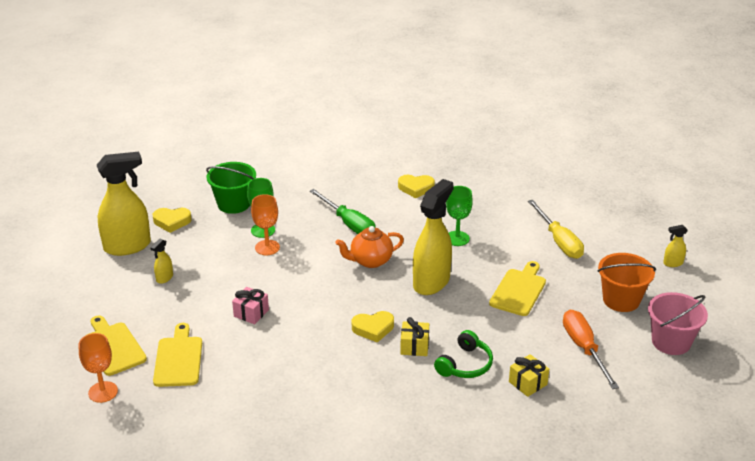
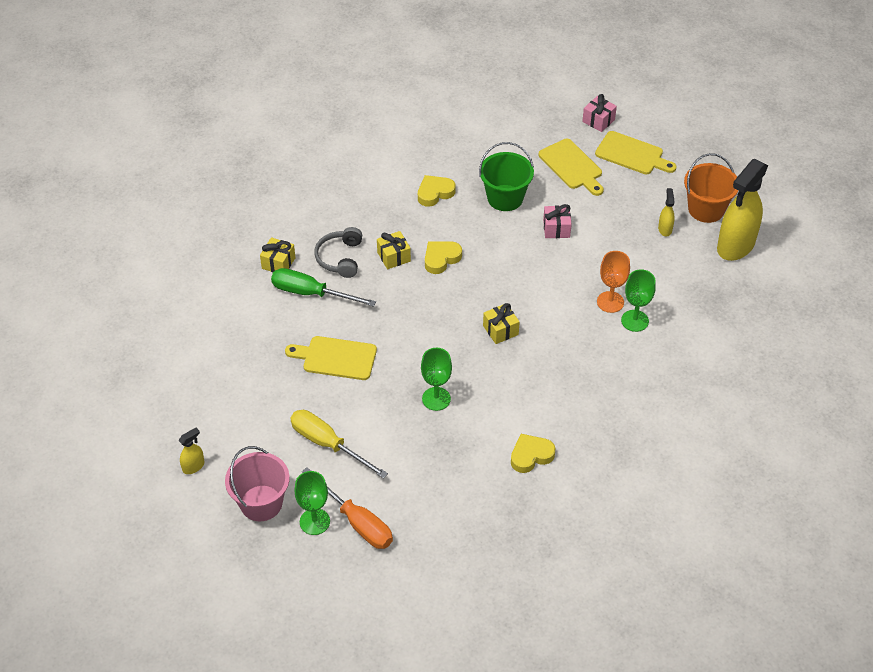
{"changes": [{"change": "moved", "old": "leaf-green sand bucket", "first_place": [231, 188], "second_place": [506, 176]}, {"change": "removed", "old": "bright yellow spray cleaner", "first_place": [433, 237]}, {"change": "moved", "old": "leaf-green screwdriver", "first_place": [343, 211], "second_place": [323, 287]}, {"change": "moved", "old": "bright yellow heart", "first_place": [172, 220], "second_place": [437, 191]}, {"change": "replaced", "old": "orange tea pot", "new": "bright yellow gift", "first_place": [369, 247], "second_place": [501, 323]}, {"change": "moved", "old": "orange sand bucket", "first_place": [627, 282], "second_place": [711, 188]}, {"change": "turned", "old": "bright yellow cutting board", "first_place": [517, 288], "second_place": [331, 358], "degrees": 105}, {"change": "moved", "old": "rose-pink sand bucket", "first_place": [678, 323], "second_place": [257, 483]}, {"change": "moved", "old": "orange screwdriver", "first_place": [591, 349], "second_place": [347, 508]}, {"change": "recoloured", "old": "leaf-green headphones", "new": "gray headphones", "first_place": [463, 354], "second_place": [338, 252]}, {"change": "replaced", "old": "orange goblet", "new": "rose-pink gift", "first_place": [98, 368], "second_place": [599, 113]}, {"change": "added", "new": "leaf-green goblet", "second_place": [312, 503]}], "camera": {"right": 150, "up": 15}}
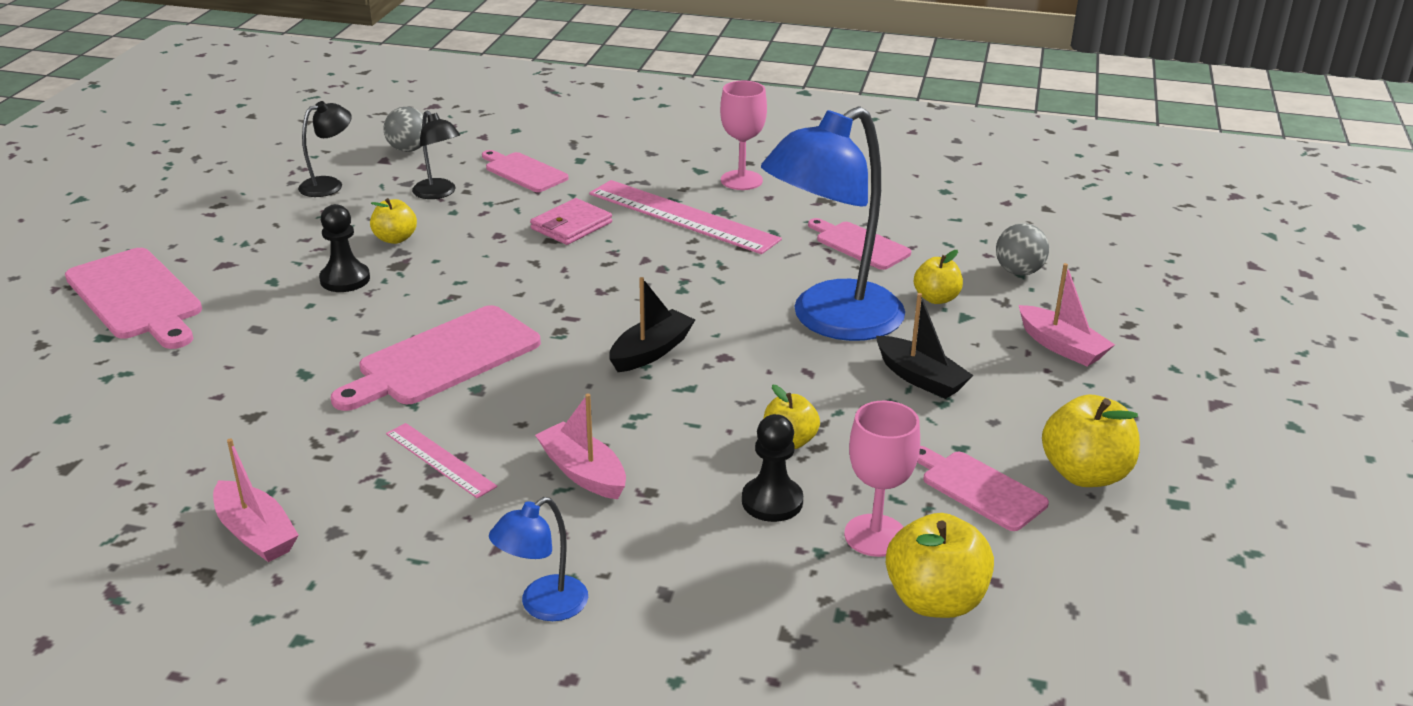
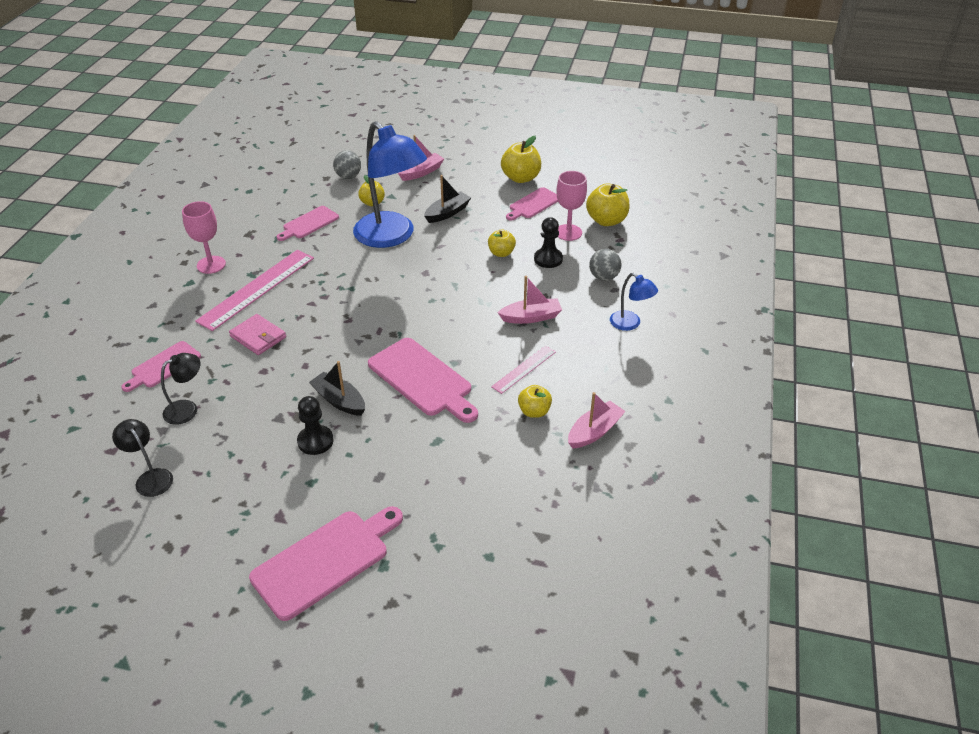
{"changes": [{"change": "moved", "old": "gray play ball", "first_place": [405, 129], "second_place": [605, 265]}, {"change": "moved", "old": "bright yellow toy apple", "first_place": [393, 221], "second_place": [535, 401]}, {"change": "moved", "old": "jet-black toy boat", "first_place": [652, 324], "second_place": [337, 388]}, {"change": "turned", "old": "rose-pink toy boat", "first_place": [580, 446], "second_place": [530, 300], "degrees": -150}], "camera": {"right": -90, "up": 10}}
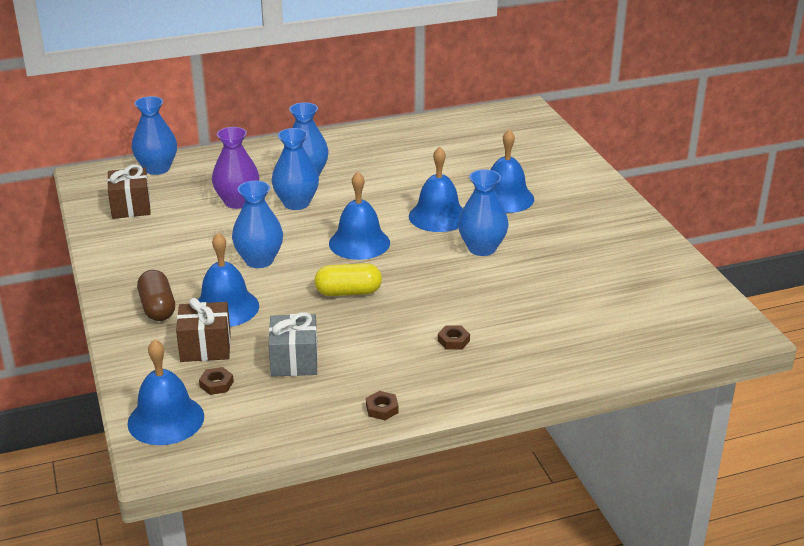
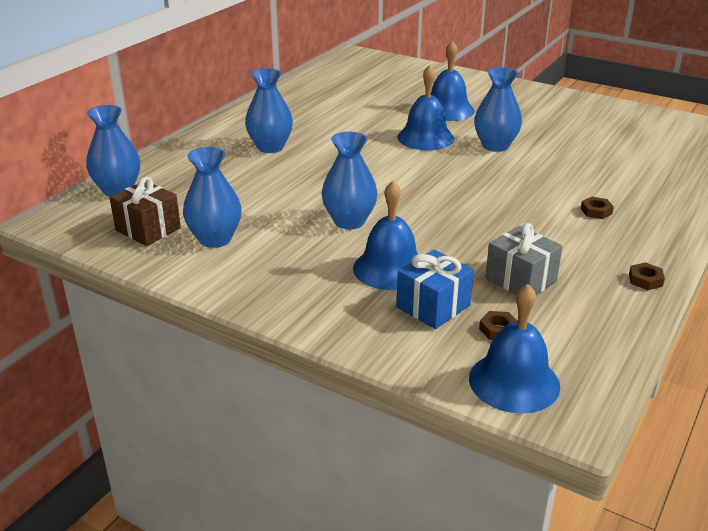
{"changes": [{"change": "removed", "old": "purple vase", "first_place": [235, 168]}, {"change": "moved", "old": "blue vase", "first_place": [295, 169], "second_place": [212, 197]}, {"change": "removed", "old": "blue school bell", "first_place": [359, 216]}, {"change": "removed", "old": "bright yellow capsule", "first_place": [348, 279]}, {"change": "removed", "old": "dark brown capsule", "first_place": [156, 295]}, {"change": "recoloured", "old": "dark brown gift", "new": "blue gift", "first_place": [203, 330], "second_place": [435, 289]}], "camera": {"right": -40, "up": 0}}
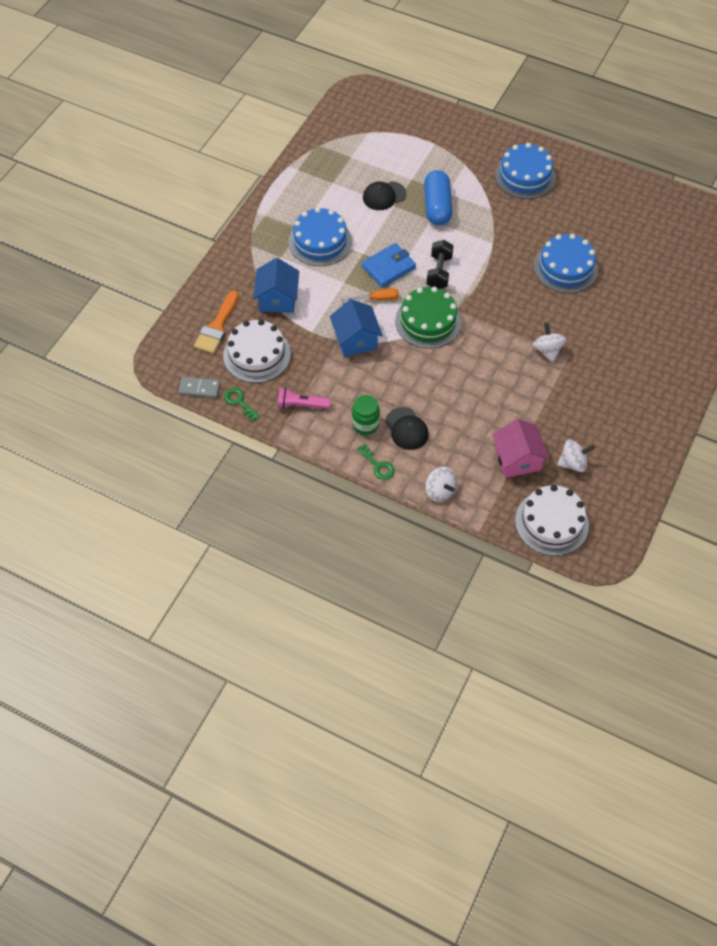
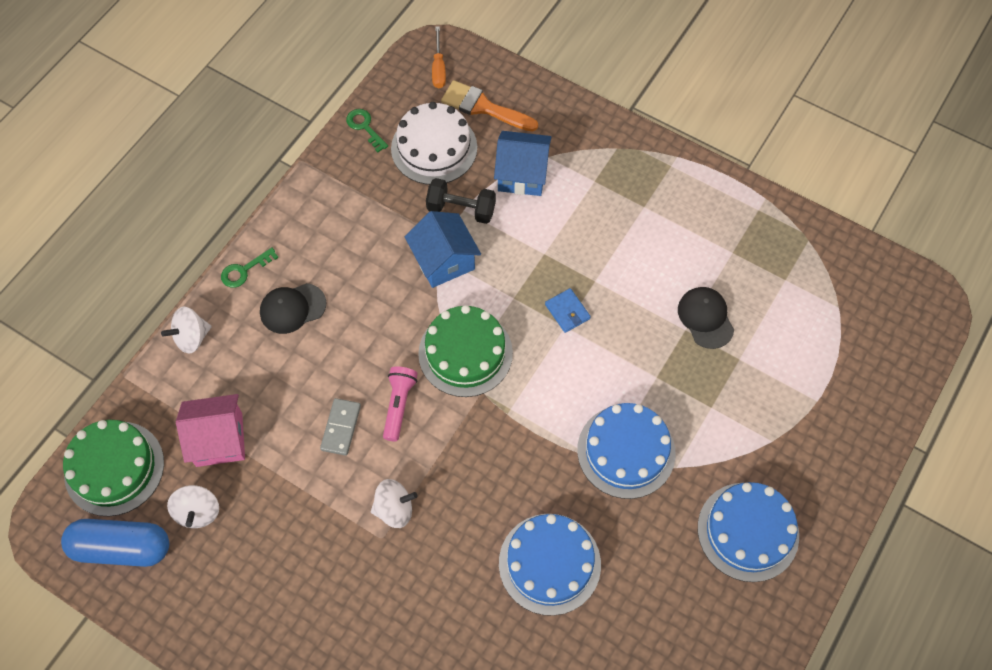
{"changes": [{"change": "moved", "old": "blue capsule", "first_place": [438, 198], "second_place": [115, 543]}, {"change": "moved", "old": "blue layer cake", "first_place": [320, 236], "second_place": [626, 451]}, {"change": "moved", "old": "jet-black free weight", "first_place": [440, 264], "second_place": [461, 201]}, {"change": "resized", "old": "blue card wallet", "first_place": [389, 265], "second_place": [568, 310], "factor": 0.61}, {"change": "moved", "old": "orange screwdriver", "first_place": [370, 294], "second_place": [439, 57]}, {"change": "turned", "old": "blue toy house", "first_place": [356, 328], "second_place": [443, 249], "degrees": 75}, {"change": "moved", "old": "gray domino", "first_place": [199, 387], "second_place": [340, 427]}, {"change": "moved", "old": "rose-pink pocket torch", "first_place": [304, 398], "second_place": [400, 404]}, {"change": "turned", "old": "leaf-green key", "first_place": [242, 405], "second_place": [367, 130], "degrees": -90}, {"change": "removed", "old": "leaf-green jar", "first_place": [366, 415]}, {"change": "recoloured", "old": "pure white layer cake", "new": "leaf-green layer cake", "first_place": [552, 520], "second_place": [113, 468]}], "camera": {"right": 95, "up": 5}}
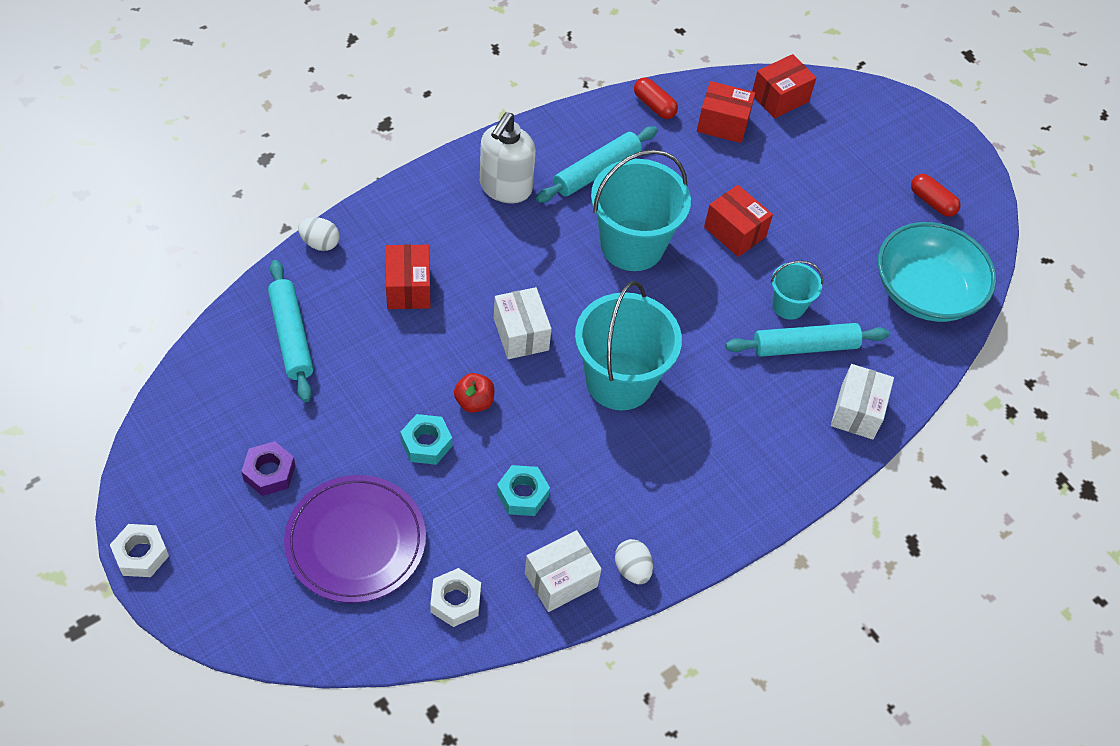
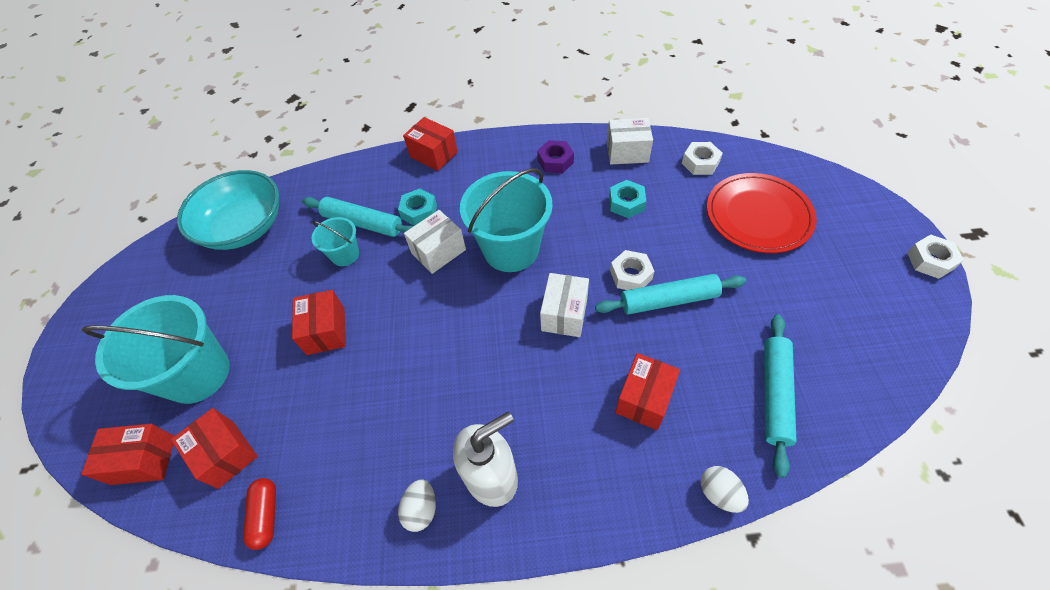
{"changes": [{"change": "moved", "old": "turquoise rolling pin", "first_place": [597, 164], "second_place": [670, 294]}, {"change": "moved", "old": "turquoise sand bucket", "first_place": [641, 210], "second_place": [156, 349]}, {"change": "removed", "old": "red capsule", "first_place": [936, 195]}, {"change": "moved", "old": "pure white package", "first_place": [862, 402], "second_place": [435, 242]}, {"change": "replaced", "old": "red toy apple", "new": "pure white nut", "first_place": [474, 393], "second_place": [632, 270]}, {"change": "moved", "old": "turquoise nut", "first_place": [426, 439], "second_place": [417, 207]}, {"change": "moved", "old": "purple nut", "first_place": [268, 468], "second_place": [555, 156]}, {"change": "recoloured", "old": "purple dinner plate", "new": "red dinner plate", "first_place": [355, 539], "second_place": [762, 213]}, {"change": "moved", "old": "pure white toy egg", "first_place": [634, 561], "second_place": [417, 505]}, {"change": "added", "new": "red package", "second_place": [430, 144]}], "camera": {"right": -140, "up": 0}}
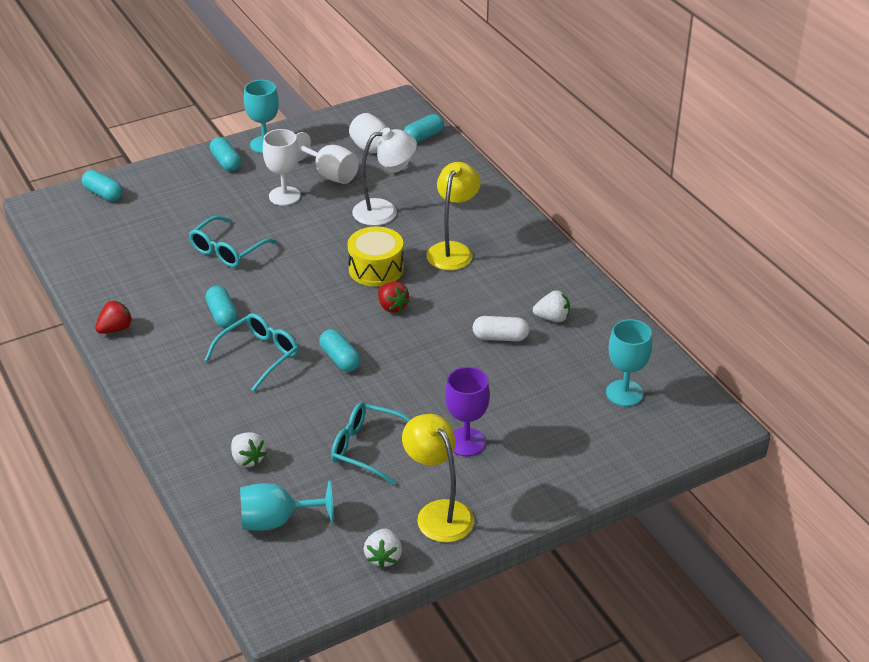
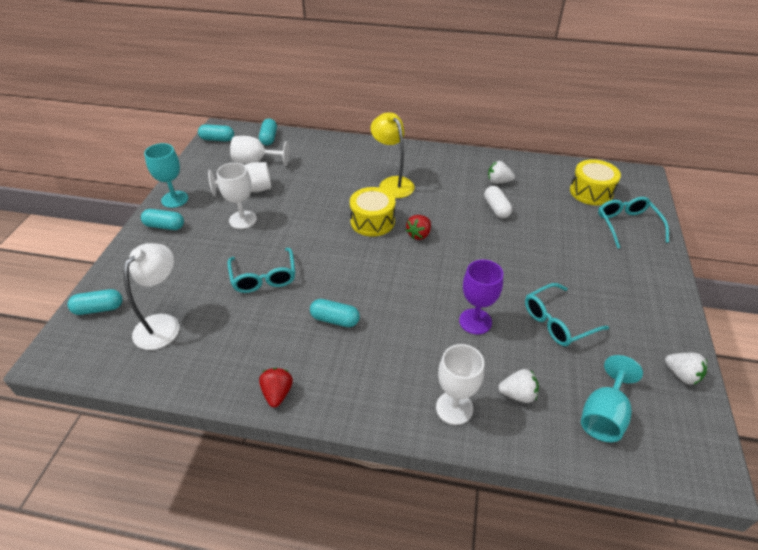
{"changes": [{"change": "moved", "old": "pure white desk lamp", "first_place": [384, 177], "second_place": [152, 296]}, {"change": "turned", "old": "red berry", "first_place": [394, 297], "second_place": [418, 227], "degrees": 120}, {"change": "turned", "old": "pure white berry", "first_place": [551, 306], "second_place": [501, 172], "degrees": -120}, {"change": "moved", "old": "turquoise eyeglasses", "first_place": [252, 352], "second_place": [633, 223]}, {"change": "turned", "old": "pure white capsule", "first_place": [501, 328], "second_place": [498, 202], "degrees": -60}, {"change": "replaced", "old": "turquoise goblet", "new": "bright yellow toy drum", "first_place": [629, 362], "second_place": [595, 182]}, {"change": "moved", "old": "turquoise capsule", "first_place": [340, 350], "second_place": [216, 132]}, {"change": "moved", "old": "purple goblet", "first_place": [467, 411], "second_place": [481, 297]}, {"change": "removed", "old": "bright yellow desk lamp", "first_place": [438, 478]}, {"change": "added", "new": "pure white goblet", "second_place": [460, 384]}], "camera": {"right": -50, "up": 5}}
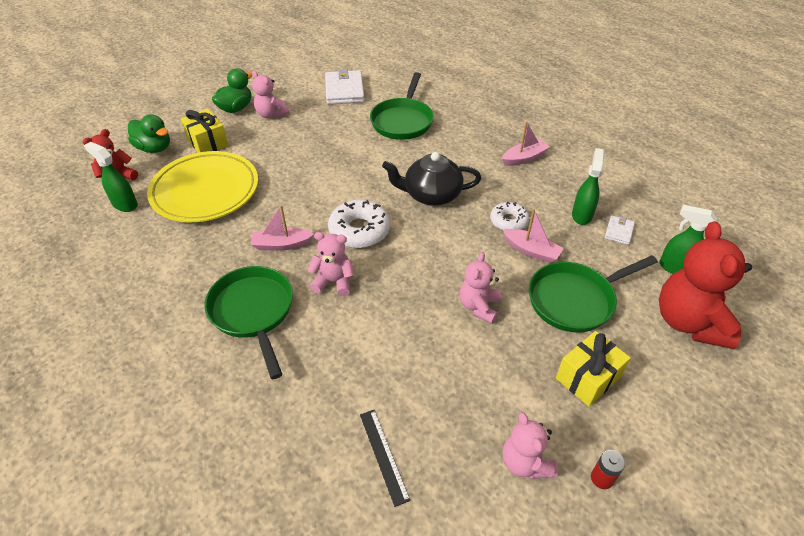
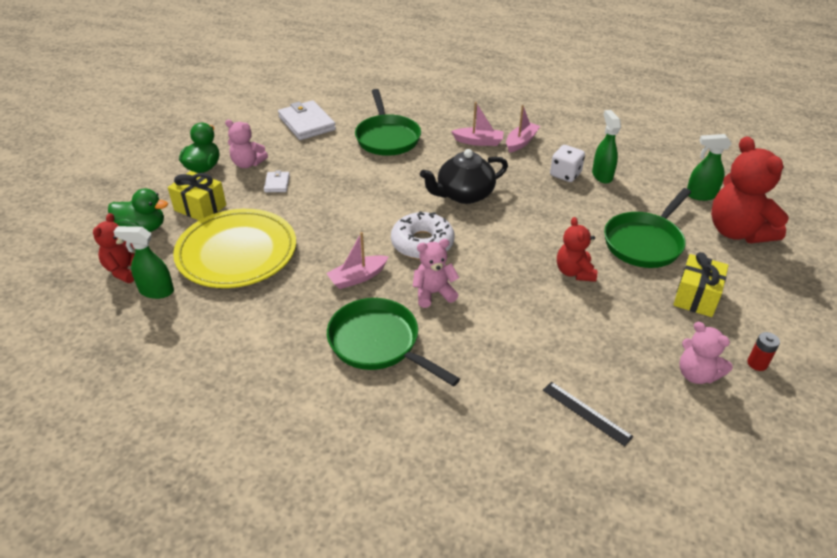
{"changes": [{"change": "removed", "old": "pure white donut", "first_place": [509, 216]}, {"change": "moved", "old": "rose-pink toy boat", "first_place": [533, 236], "second_place": [477, 124]}, {"change": "moved", "old": "pure white card wallet", "first_place": [620, 230], "second_place": [277, 181]}, {"change": "recoloured", "old": "rose-pink teddy bear", "new": "red teddy bear", "first_place": [480, 288], "second_place": [577, 249]}, {"change": "added", "new": "pure white game die", "second_place": [567, 163]}], "camera": {"right": -25, "up": -5}}
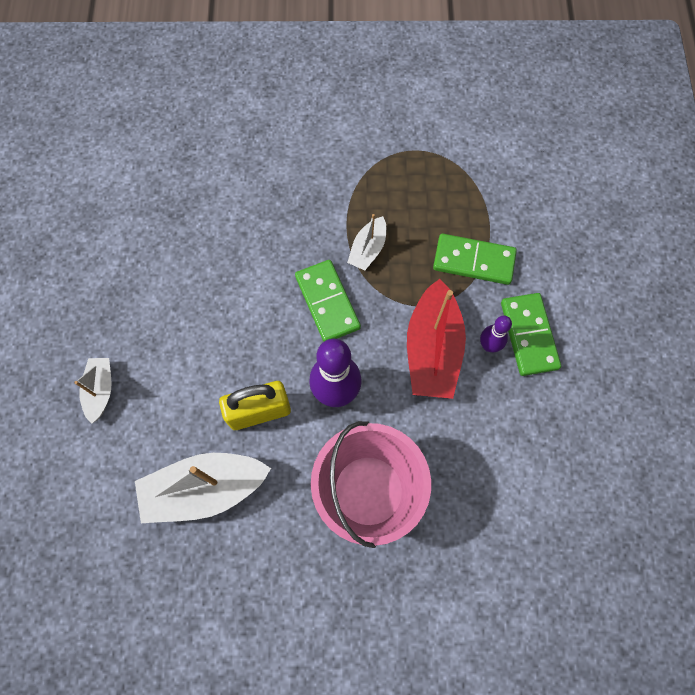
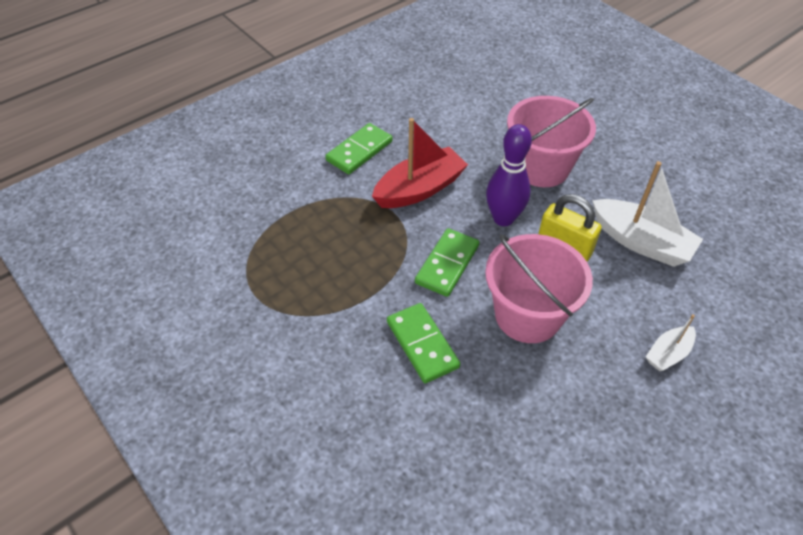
{"changes": [{"change": "removed", "old": "pure white toy boat", "first_place": [366, 242]}, {"change": "moved", "old": "leaf-green domino", "first_place": [475, 259], "second_place": [423, 343]}, {"change": "removed", "old": "purple tenpin", "first_place": [496, 334]}, {"change": "added", "new": "rose-pink sand bucket", "second_place": [539, 288]}], "camera": {"right": -130, "up": -20}}
